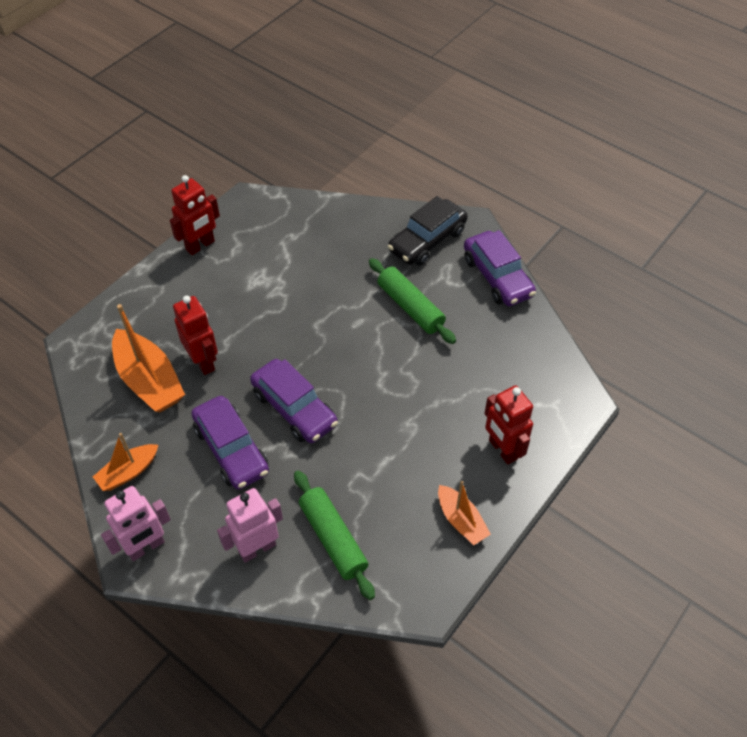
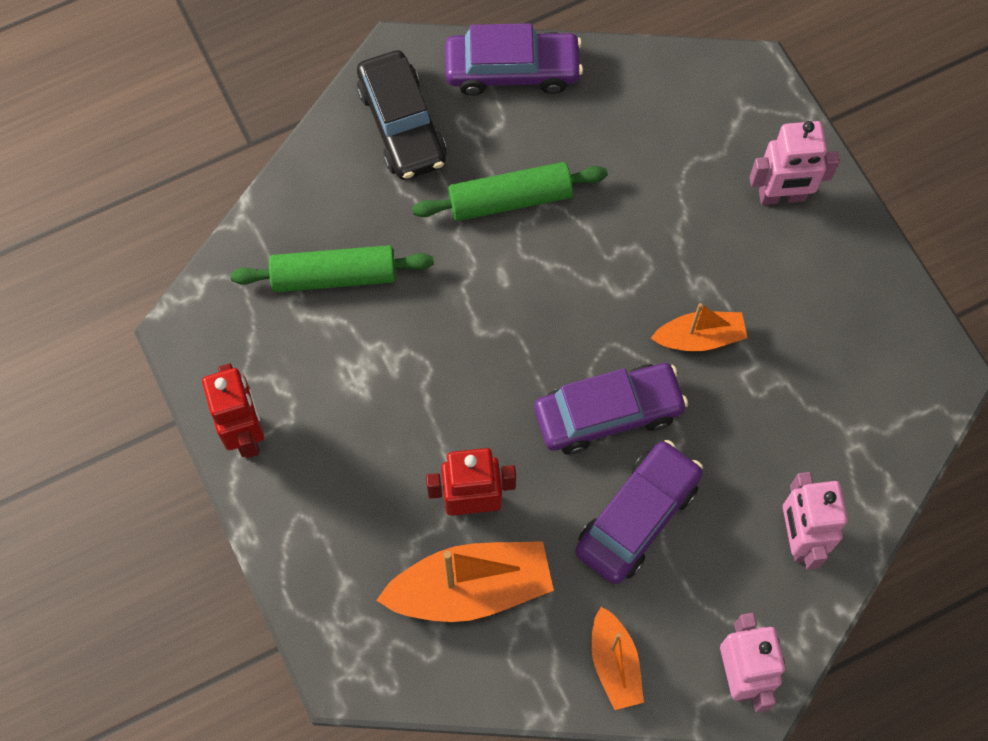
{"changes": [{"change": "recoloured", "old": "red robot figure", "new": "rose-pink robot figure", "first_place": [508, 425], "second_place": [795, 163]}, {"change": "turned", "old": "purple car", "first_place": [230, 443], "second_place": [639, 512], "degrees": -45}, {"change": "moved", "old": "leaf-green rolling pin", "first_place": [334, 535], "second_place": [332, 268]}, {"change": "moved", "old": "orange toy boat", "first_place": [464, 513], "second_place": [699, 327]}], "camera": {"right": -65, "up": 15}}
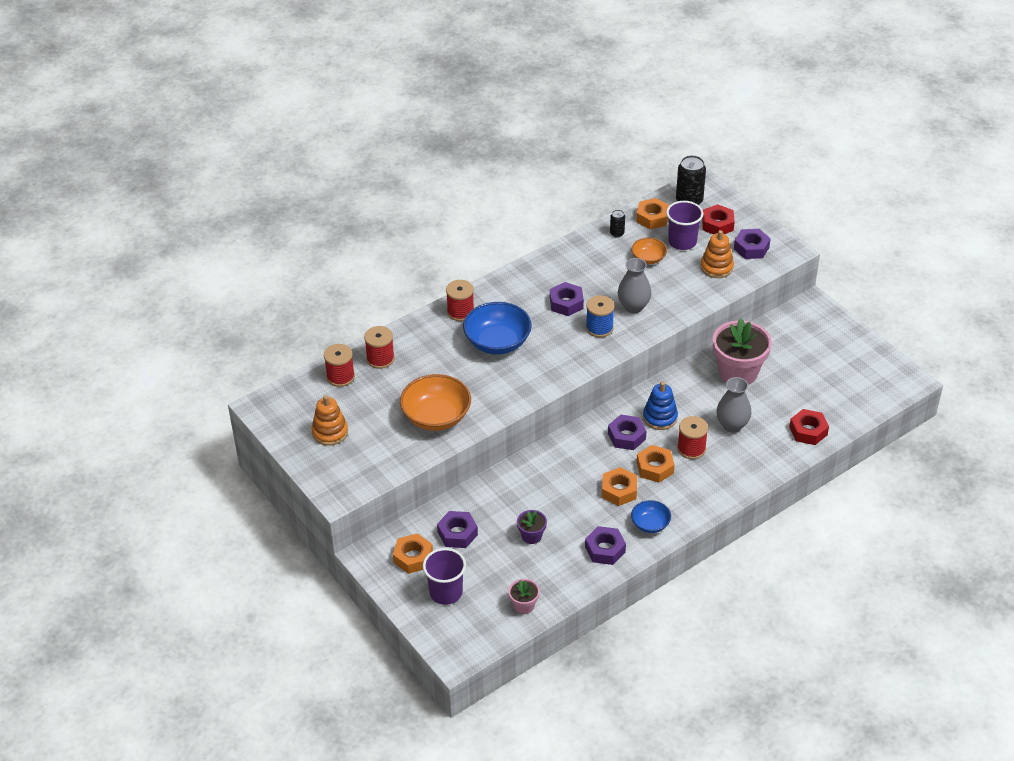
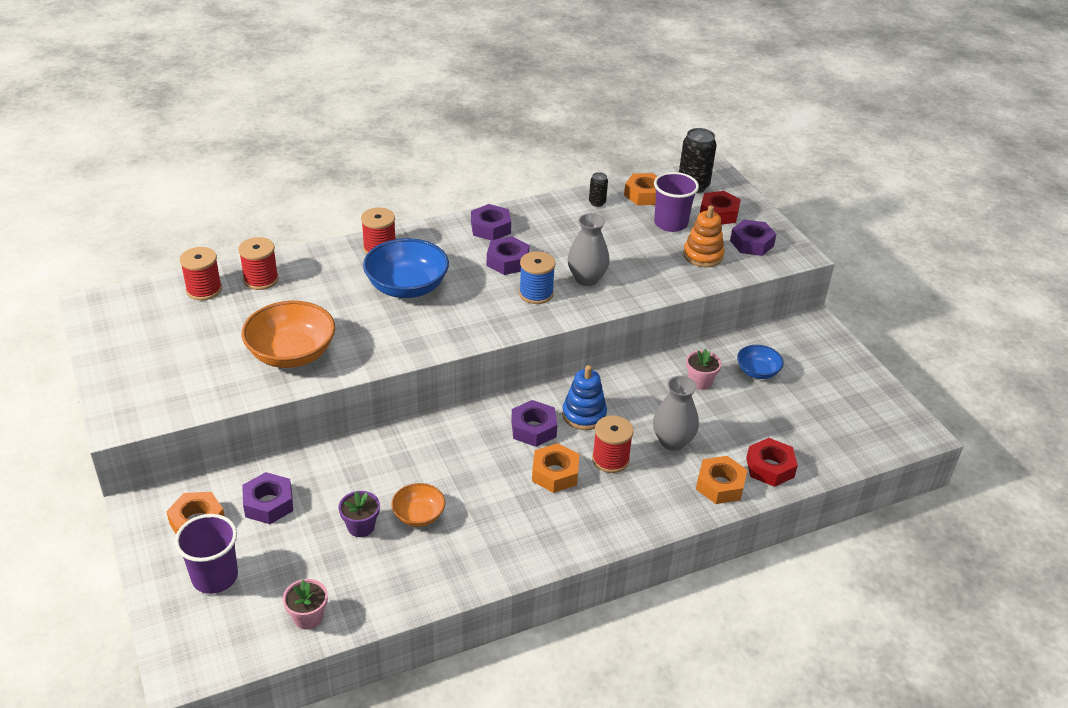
{"changes": [{"change": "moved", "old": "orange deep dish", "first_place": [649, 251], "second_place": [418, 505]}, {"change": "resized", "old": "rose-pink flower pot", "first_place": [742, 351], "second_place": [704, 369], "factor": 0.47}, {"change": "removed", "old": "orange stacking rings", "first_place": [330, 420]}, {"change": "moved", "old": "orange nut", "first_place": [619, 486], "second_place": [721, 480]}, {"change": "moved", "old": "blue deep dish", "first_place": [651, 516], "second_place": [760, 362]}, {"change": "moved", "old": "purple nut", "first_place": [605, 545], "second_place": [491, 222]}], "camera": {"right": 10, "up": -5}}
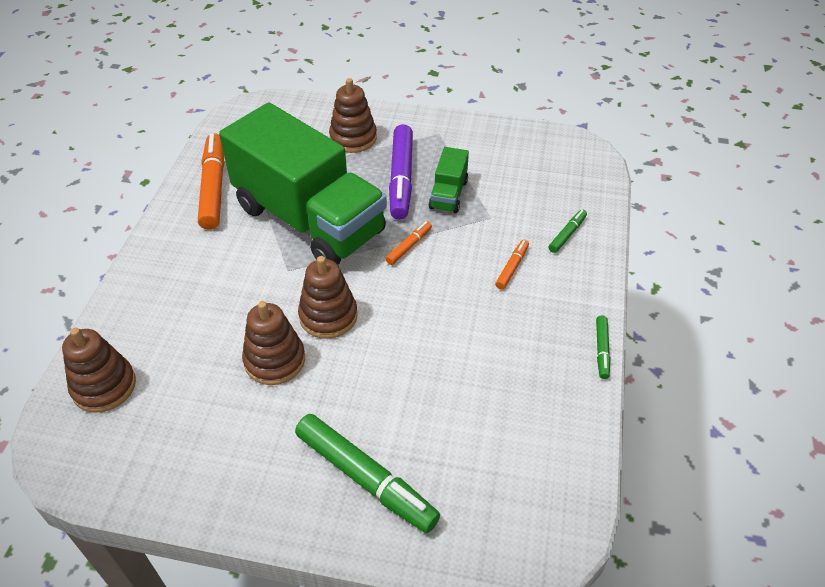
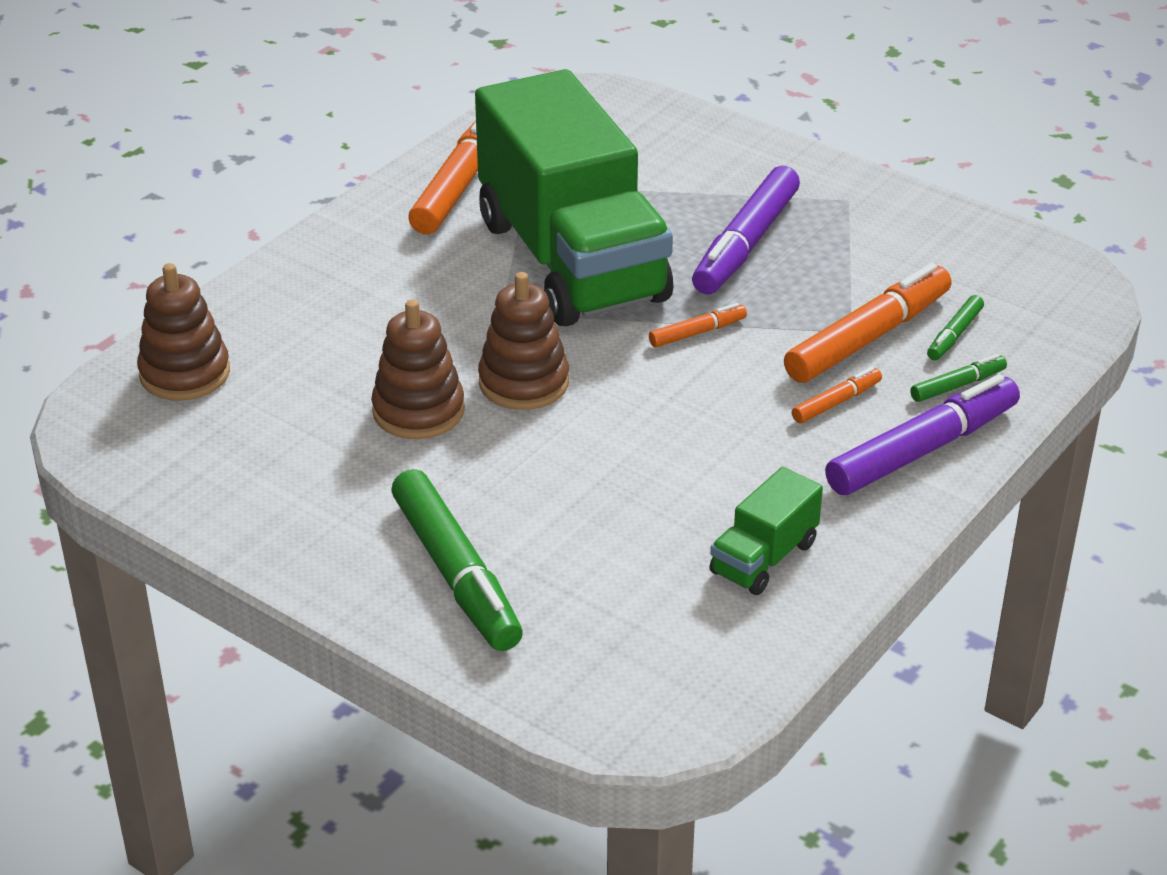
{"changes": [{"change": "removed", "old": "dark brown stacking rings", "first_place": [353, 115]}, {"change": "moved", "old": "leaf-green truck", "first_place": [449, 180], "second_place": [766, 531]}, {"change": "moved", "old": "leaf-green marker", "first_place": [603, 347], "second_place": [955, 327]}, {"change": "added", "new": "orange marker", "second_place": [868, 323]}, {"change": "added", "new": "purple marker", "second_place": [922, 434]}], "camera": {"right": 25, "up": -10}}
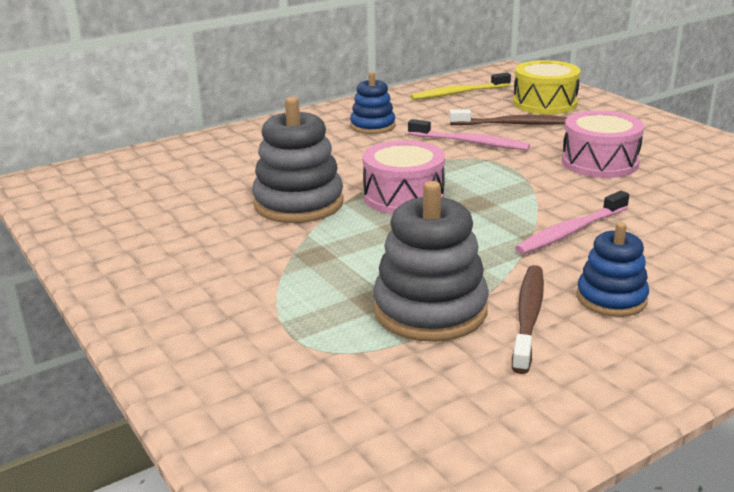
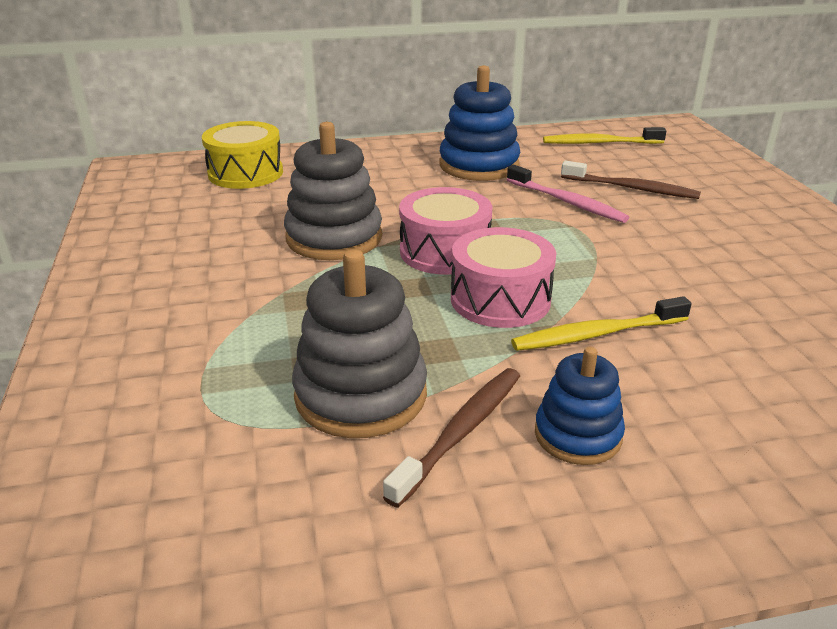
{"changes": [{"change": "moved", "old": "bright yellow toy drum", "first_place": [546, 87], "second_place": [242, 155]}, {"change": "resized", "old": "blue stacking rings", "first_place": [373, 103], "second_place": [479, 123], "factor": 1.63}, {"change": "moved", "old": "rose-pink toy drum", "first_place": [603, 144], "second_place": [503, 277]}, {"change": "recoloured", "old": "rose-pink toothbrush", "new": "bright yellow toothbrush", "first_place": [572, 222], "second_place": [601, 323]}], "camera": {"right": 20, "up": 5}}
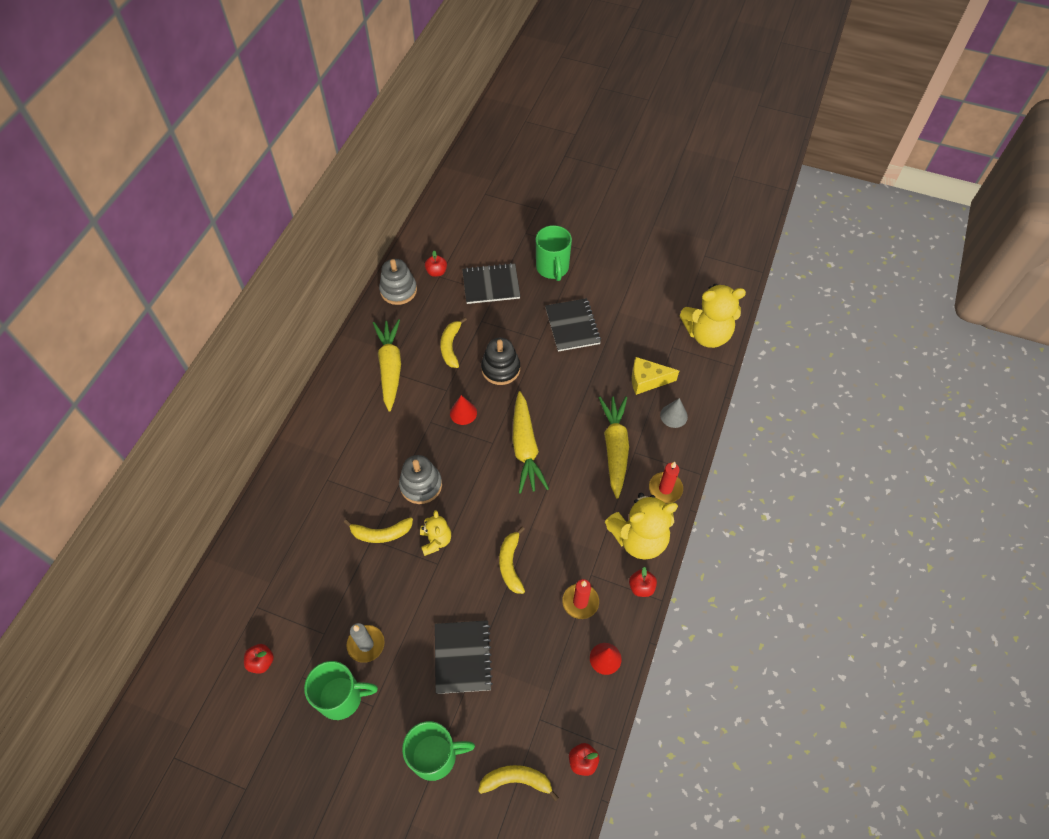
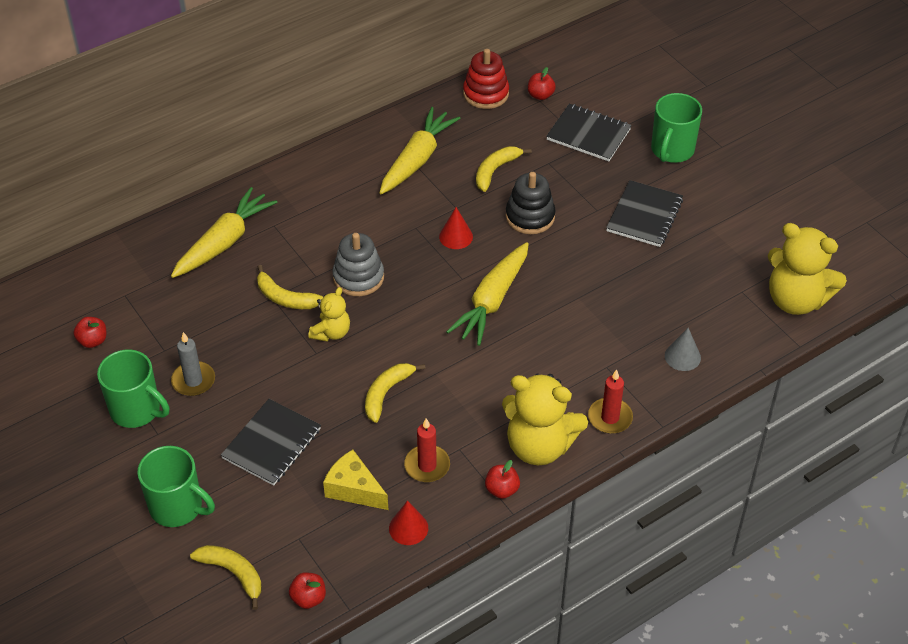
{"changes": [{"change": "recoloured", "old": "gray stacking rings", "new": "red stacking rings", "first_place": [398, 282], "second_place": [486, 79]}, {"change": "moved", "old": "bright yellow cheese wedge", "first_place": [655, 376], "second_place": [355, 480]}, {"change": "moved", "old": "bright yellow carrot", "first_place": [613, 448], "second_place": [224, 232]}], "camera": {"right": 35, "up": -10}}
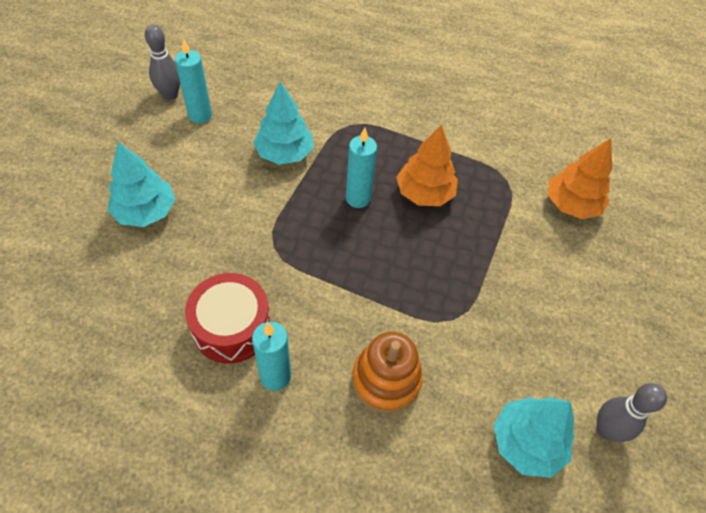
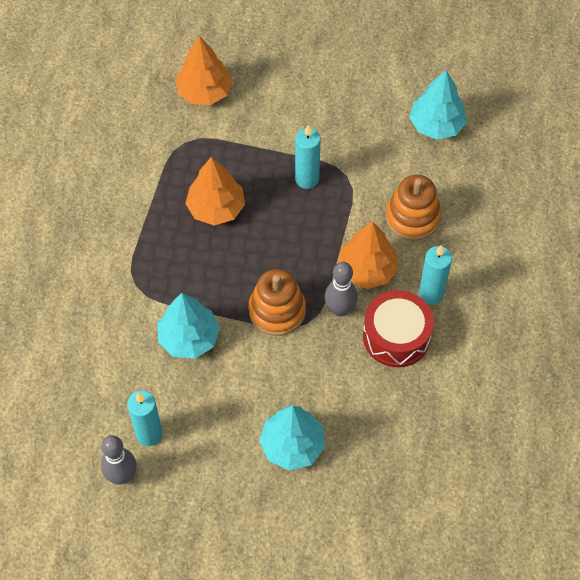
{"changes": [{"change": "moved", "old": "turquoise pillar candle", "first_place": [361, 168], "second_place": [308, 157]}, {"change": "moved", "old": "gray tenpin", "first_place": [632, 412], "second_place": [341, 289]}, {"change": "added", "new": "orange tree", "second_place": [368, 255]}, {"change": "added", "new": "orange stacking rings", "second_place": [277, 302]}], "camera": {"right": -95, "up": 5}}
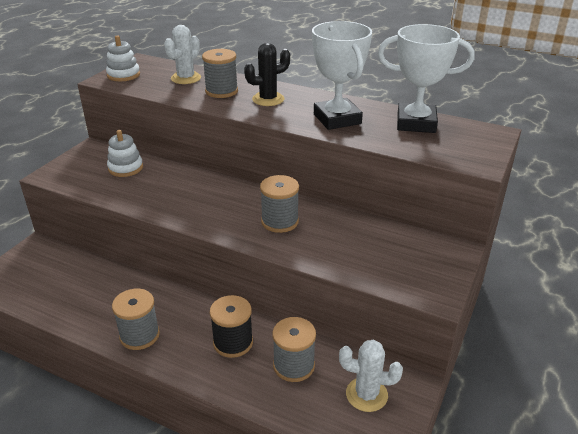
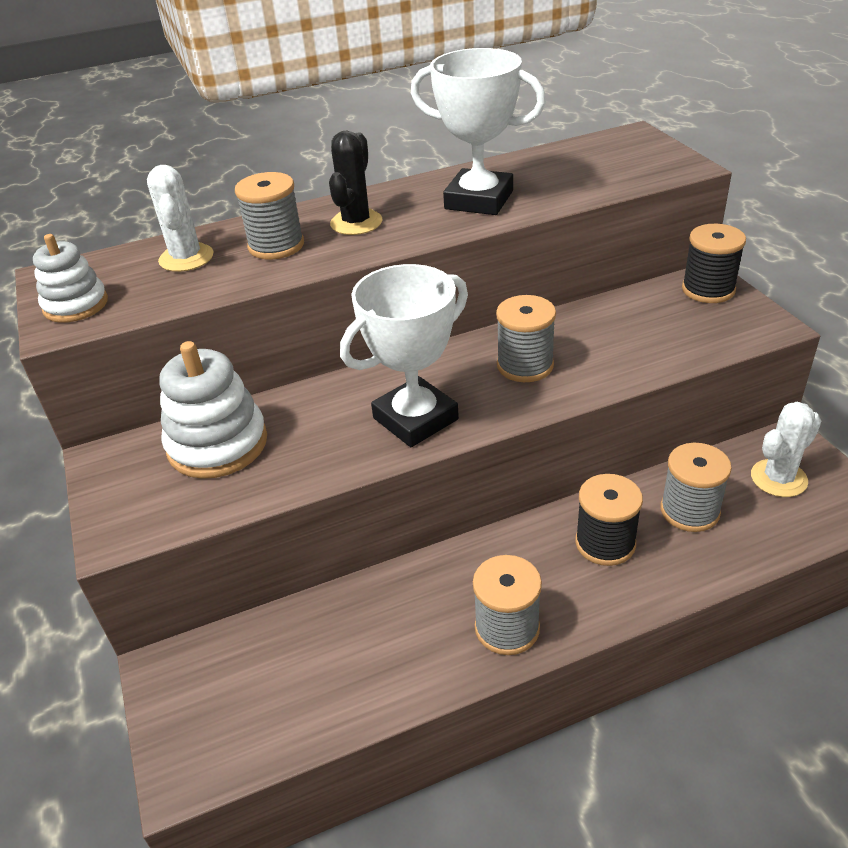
{"changes": [{"change": "moved", "old": "pure white award cup", "first_place": [426, 78], "second_place": [404, 355]}, {"change": "resized", "old": "pure white stacking rings", "first_place": [125, 153], "second_place": [213, 410], "factor": 1.58}, {"change": "added", "new": "jet-black bobbin", "second_place": [714, 263]}], "camera": {"right": -45, "up": 5}}
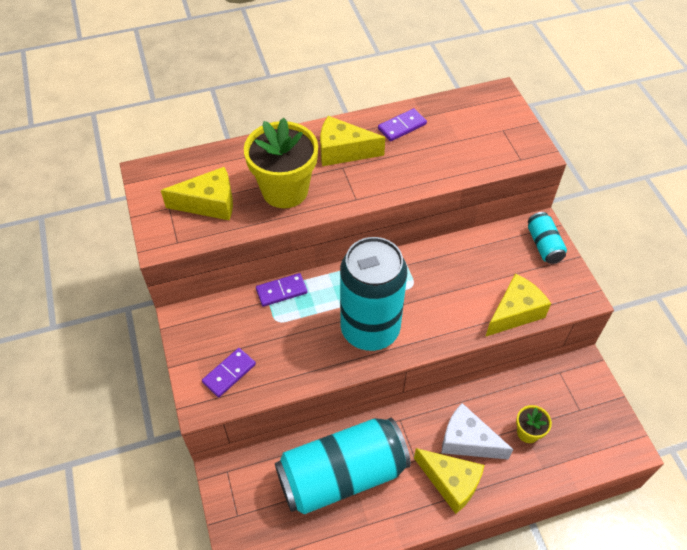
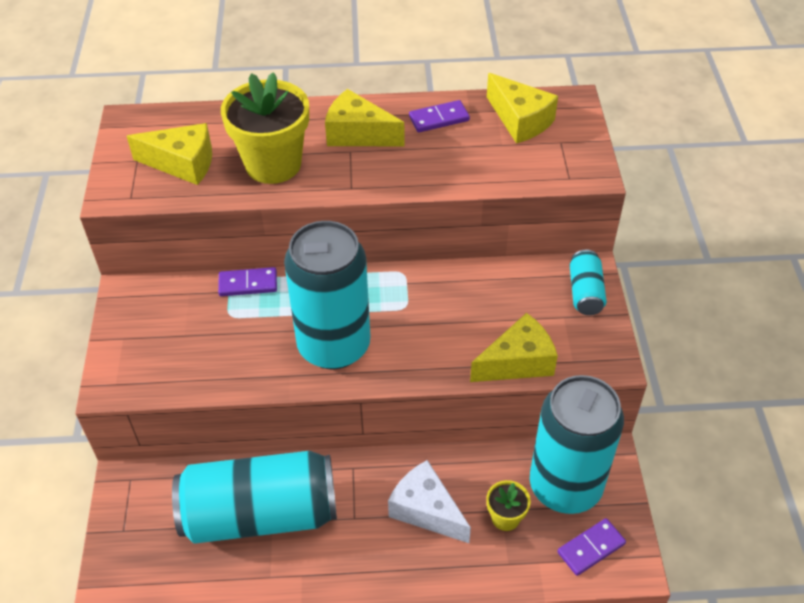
{"changes": [{"change": "moved", "old": "purple domino", "first_place": [229, 372], "second_place": [591, 547]}, {"change": "moved", "old": "bright yellow cheese wedge", "first_place": [449, 481], "second_place": [522, 108]}, {"change": "added", "new": "turquoise can", "second_place": [577, 444]}], "camera": {"right": 15, "up": -5}}
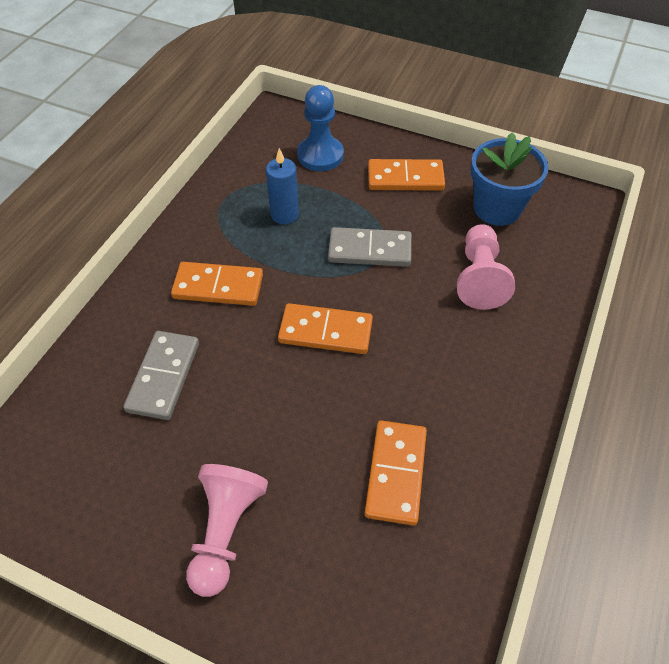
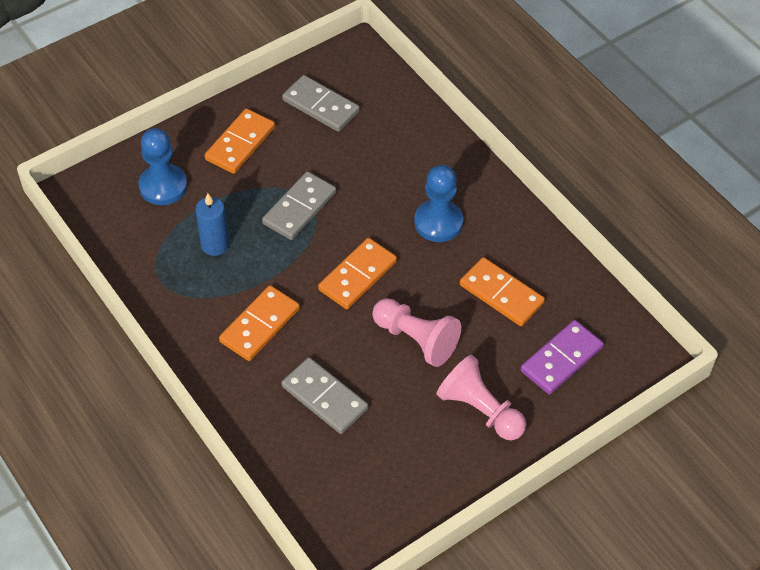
{"changes": [{"change": "replaced", "old": "blue flower pot", "new": "gray domino", "first_place": [509, 179], "second_place": [321, 103]}, {"change": "moved", "old": "rose-pink game pawn", "first_place": [486, 267], "second_place": [416, 332]}, {"change": "added", "new": "blue game pawn", "second_place": [438, 203]}, {"change": "added", "new": "purple domino", "second_place": [562, 357]}], "camera": {"right": -60, "up": 0}}
